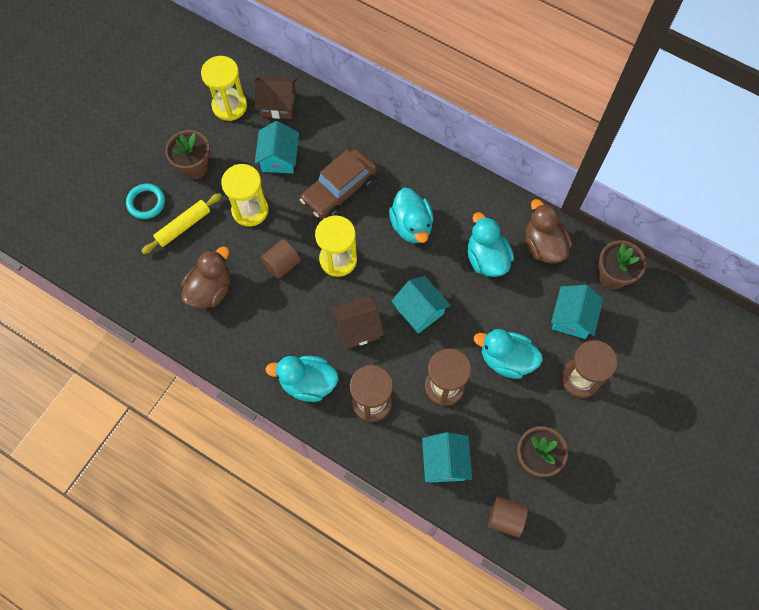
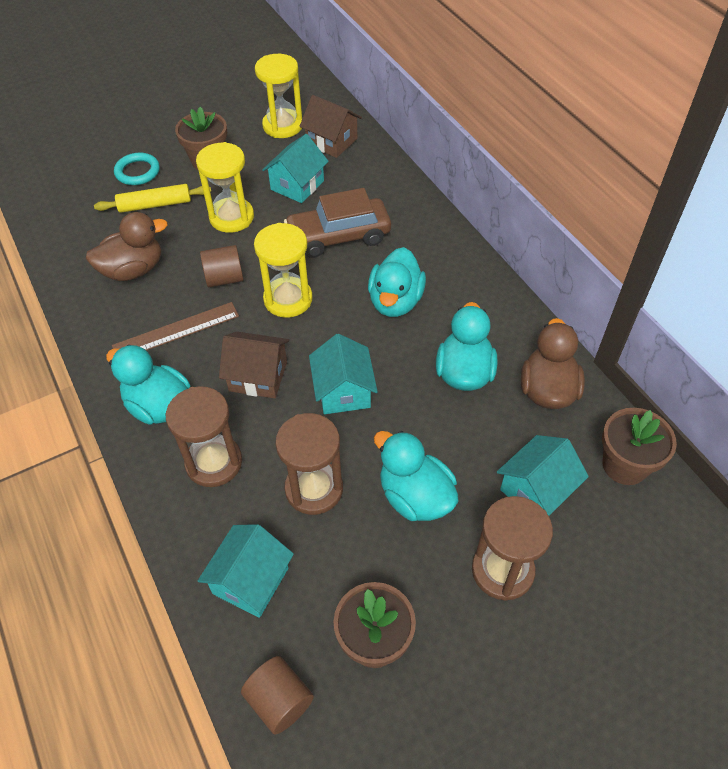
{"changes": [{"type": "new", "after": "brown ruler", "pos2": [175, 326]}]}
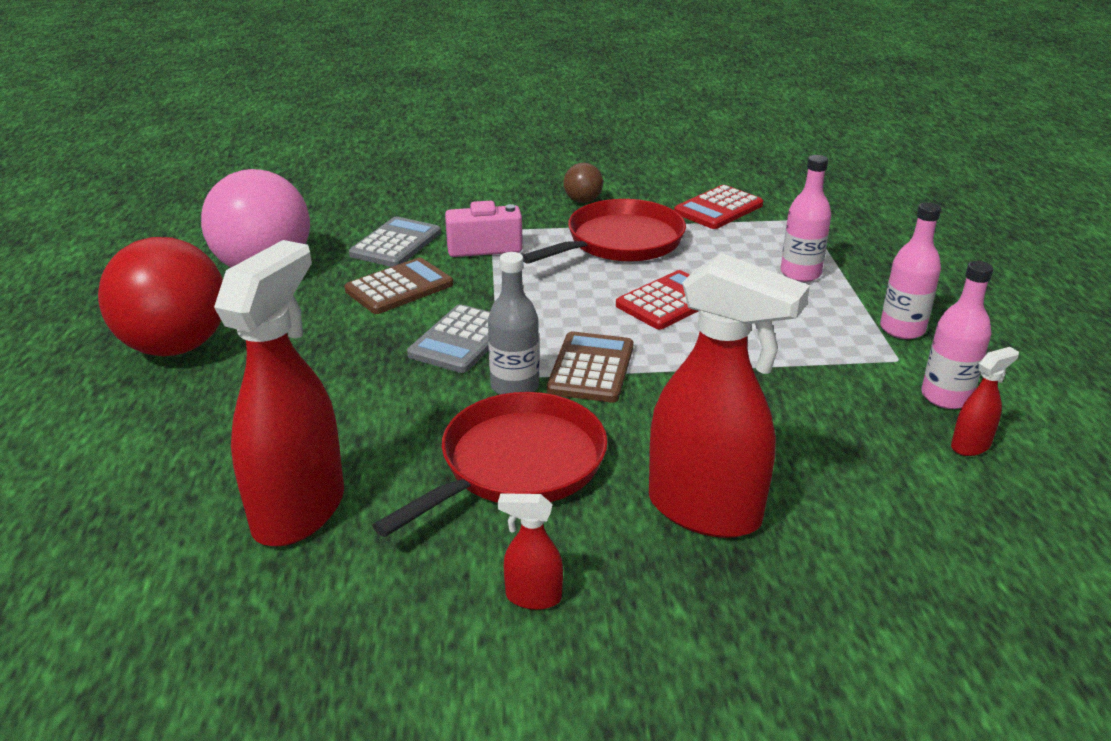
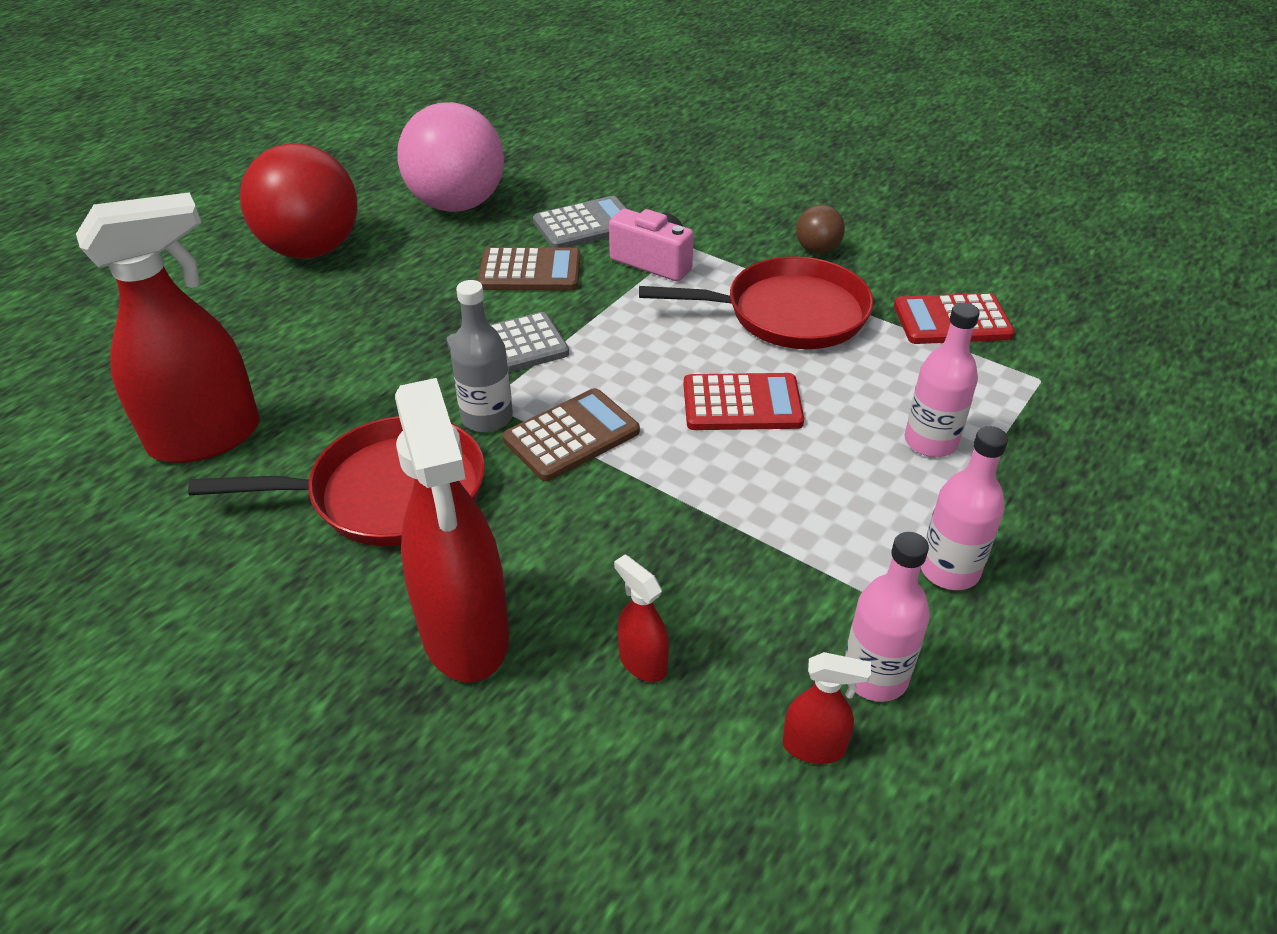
{"changes": [{"type": "shifted", "before": "red spray bottle", "pos1": [530, 551], "pos2": [641, 618]}]}
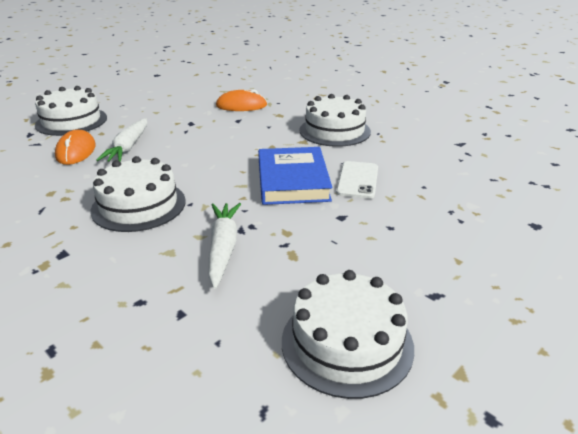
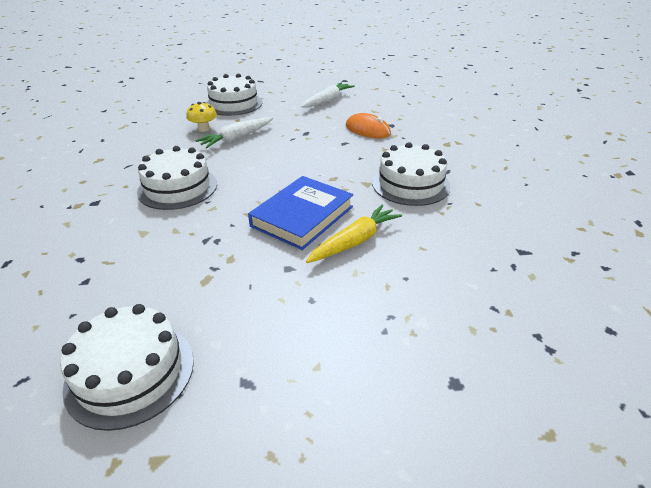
{"changes": [{"type": "swapped", "before": "orange mouse", "after": "yellow mushroom", "pos1": [75, 147], "pos2": [201, 117]}, {"type": "swapped", "before": "white phone", "after": "yellow carrot", "pos1": [357, 180], "pos2": [354, 233]}, {"type": "shifted", "before": "white carrot", "pos1": [224, 246], "pos2": [328, 95]}]}
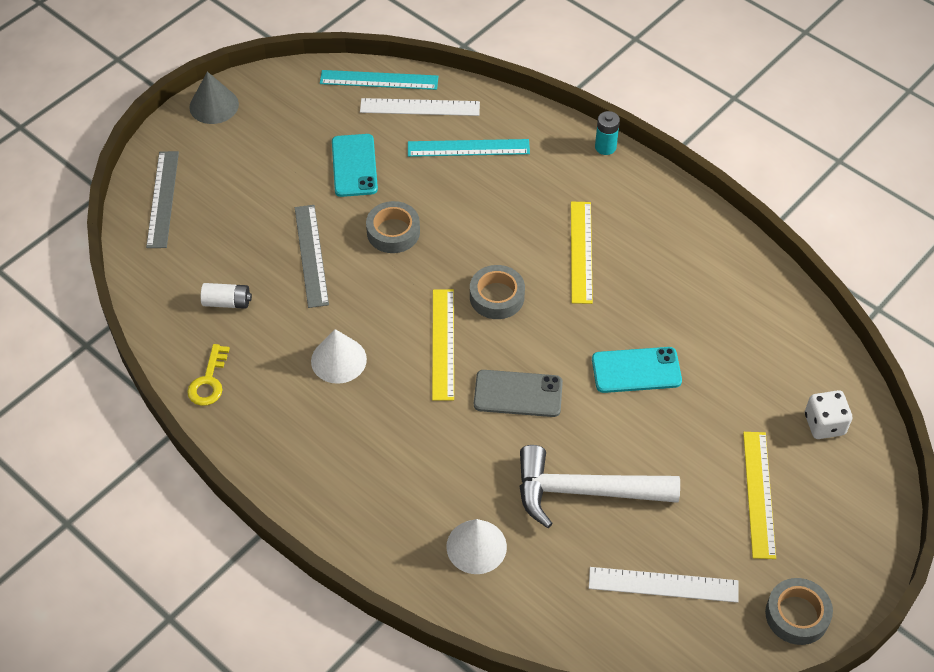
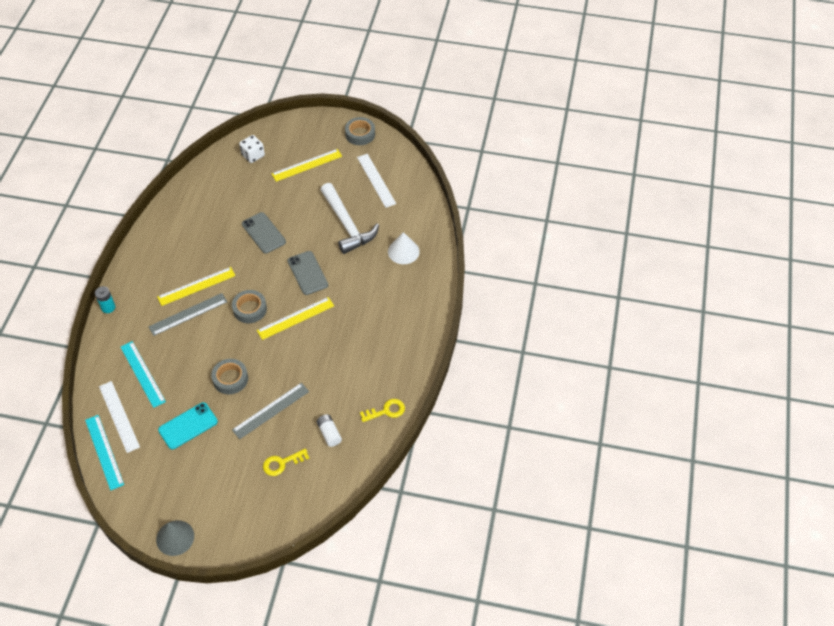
{"changes": [{"type": "shifted", "before": "grey ruler", "pos1": [162, 199], "pos2": [187, 314]}, {"type": "gone", "before": "white cone", "pos1": [339, 356]}, {"type": "repainted", "before": "turquoise phone", "after": "grey phone", "pos1": [637, 370], "pos2": [264, 233]}, {"type": "new", "after": "yellow key", "pos2": [286, 462]}]}
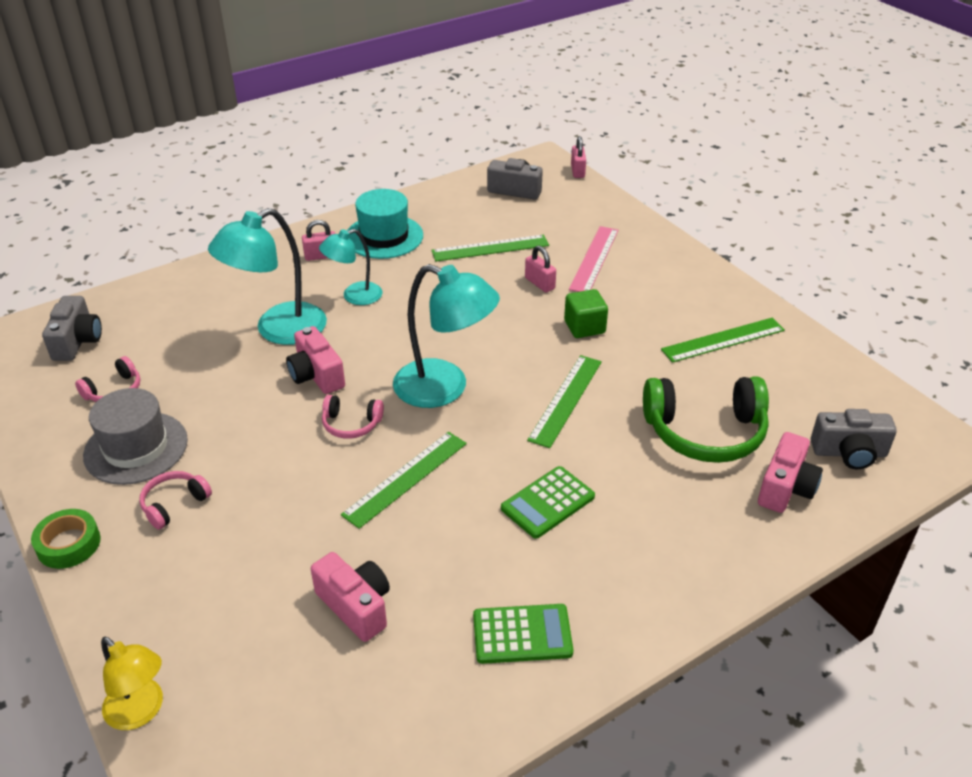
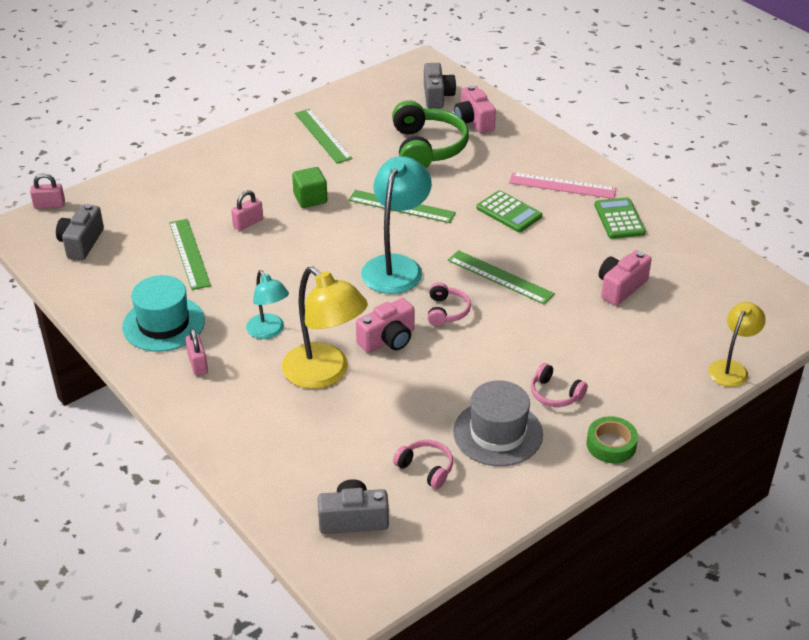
{"changes": [{"type": "repainted", "before": "turquoise lamp", "after": "yellow lamp", "pos1": [267, 276], "pos2": [325, 328]}, {"type": "shifted", "before": "pink ruler", "pos1": [594, 259], "pos2": [563, 186]}, {"type": "rotated", "before": "pink camera", "pos1": [790, 472], "pos2": [475, 109], "turn": -135}]}
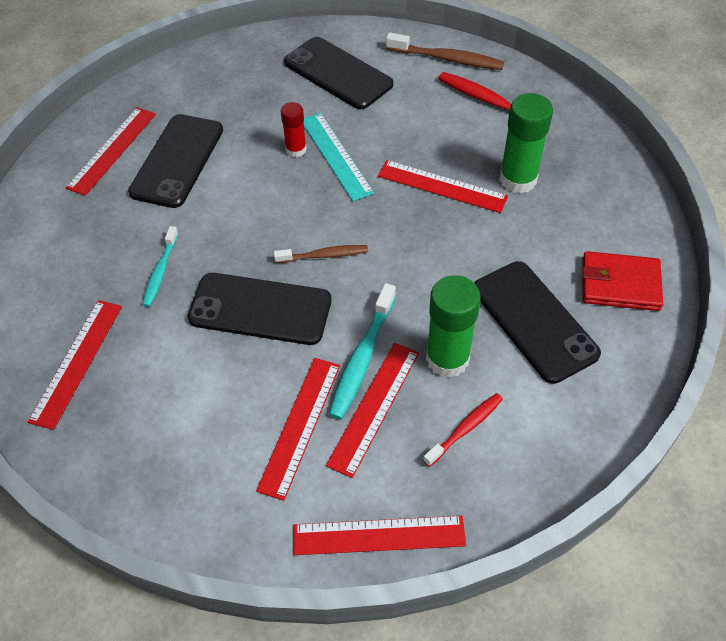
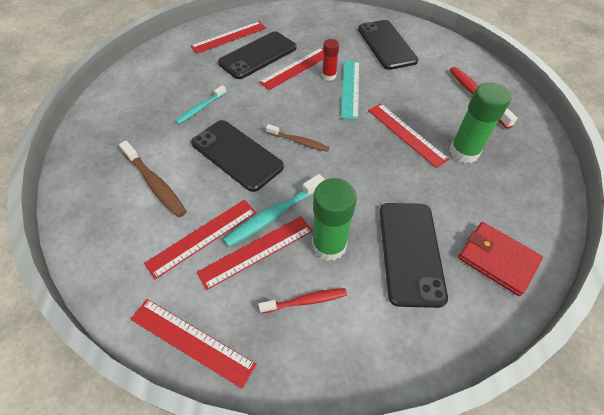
{"changes": [{"type": "shifted", "before": "brown toothbrush", "pos1": [445, 51], "pos2": [153, 179]}, {"type": "shifted", "before": "red ruler", "pos1": [75, 365], "pos2": [291, 69]}]}
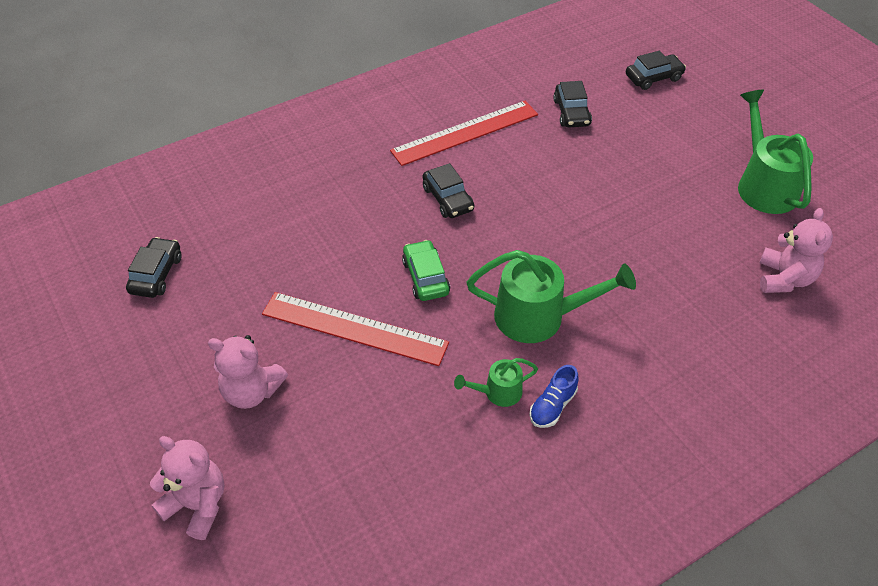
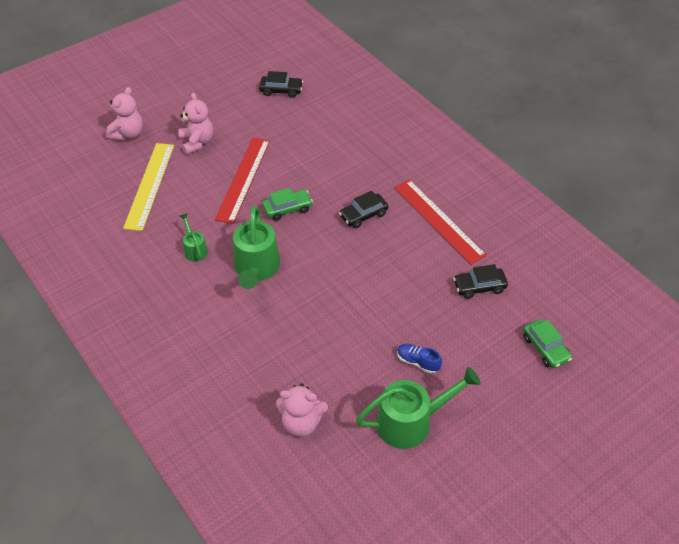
{"changes": [{"type": "repainted", "before": "black car", "after": "green car", "pos1": [656, 70], "pos2": [547, 343]}, {"type": "rotated", "before": "pink teddy bear", "pos1": [248, 372], "pos2": [195, 124], "turn": 150}, {"type": "shifted", "before": "blue shoe", "pos1": [554, 396], "pos2": [419, 359]}, {"type": "new", "after": "yellow ruler", "pos2": [148, 187]}]}
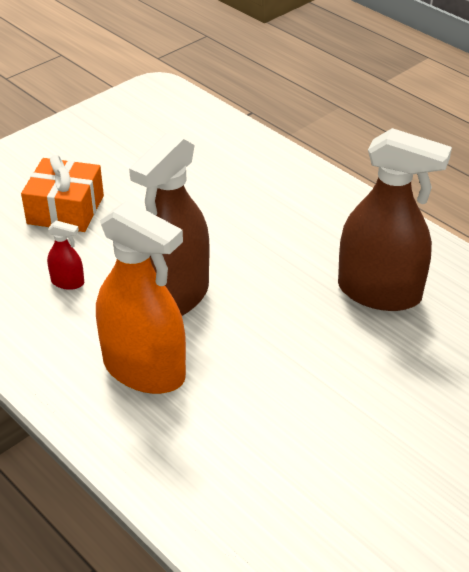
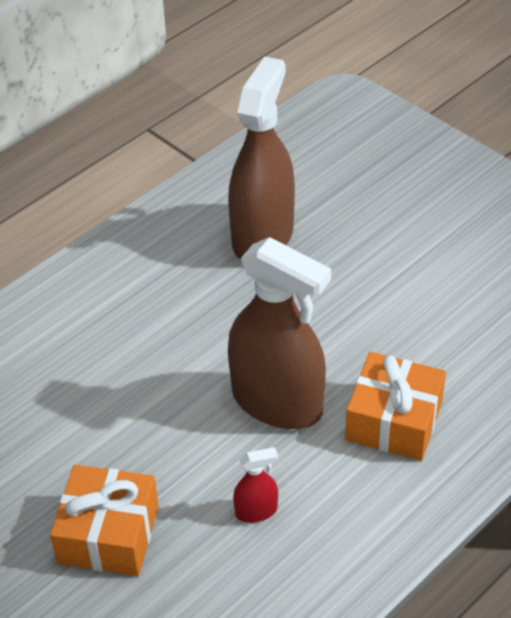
{"changes": [{"type": "swapped", "before": "orange spray bottle", "after": "orange gift", "pos1": [141, 297], "pos2": [395, 406]}, {"type": "rotated", "before": "red spray bottle", "pos1": [65, 255], "pos2": [255, 485], "turn": 60}]}
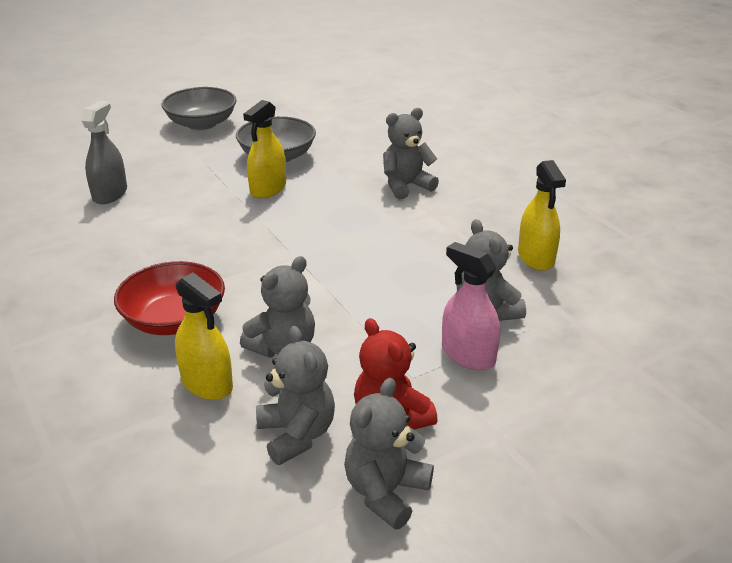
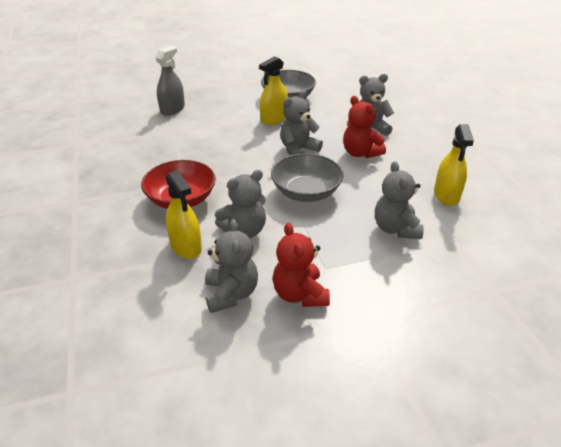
{"changes": [{"type": "shifted", "before": "grey bowl", "pos1": [199, 108], "pos2": [307, 177]}, {"type": "gone", "before": "pink spray bottle", "pos1": [471, 306]}, {"type": "shifted", "before": "grey teddy bear", "pos1": [389, 454], "pos2": [301, 122]}, {"type": "new", "after": "red teddy bear", "pos2": [364, 127]}]}
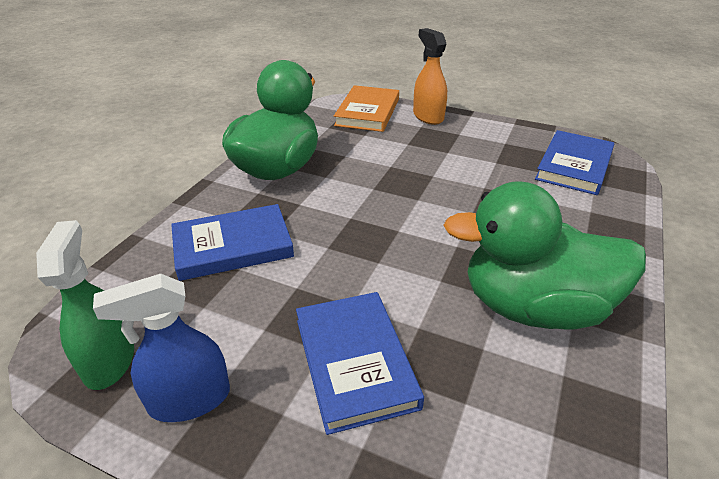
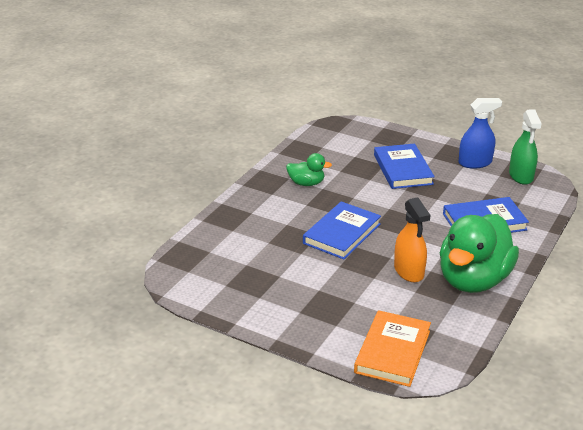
{"changes": [{"type": "shifted", "before": "orange spray bottle", "pos1": [430, 76], "pos2": [412, 239]}, {"type": "shifted", "before": "blue book", "pos1": [574, 162], "pos2": [342, 230]}, {"type": "scaled", "before": "green duck", "pos1": [544, 255], "pos2": [309, 169], "scale": 0.46}]}
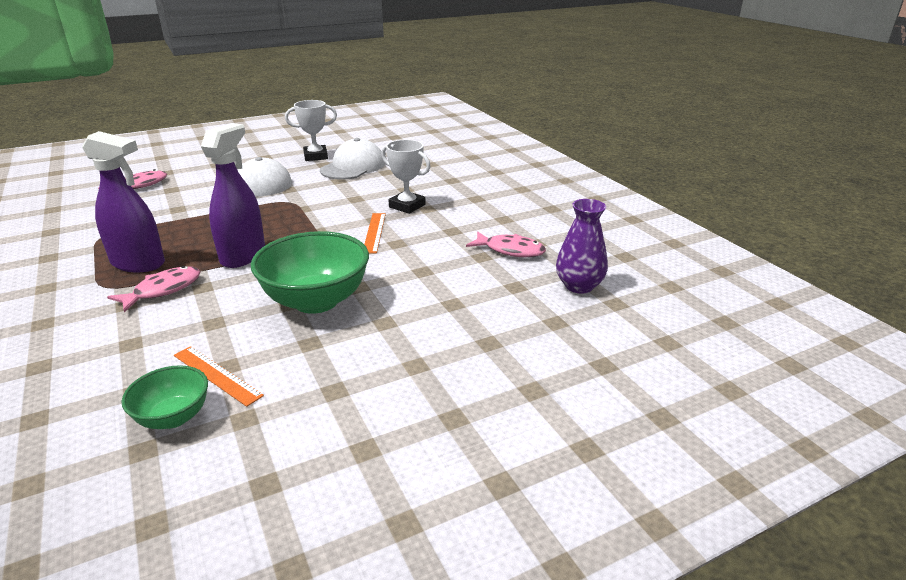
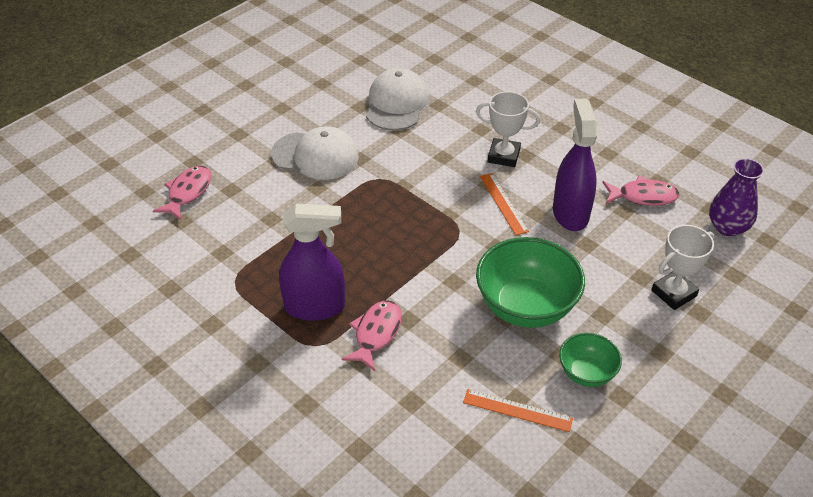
{"changes": [{"type": "shifted", "before": "white trophy", "pos1": [311, 130], "pos2": [682, 267]}, {"type": "shifted", "before": "purple spray bottle", "pos1": [233, 195], "pos2": [575, 165]}, {"type": "shifted", "before": "green bowl", "pos1": [164, 397], "pos2": [590, 360]}]}
